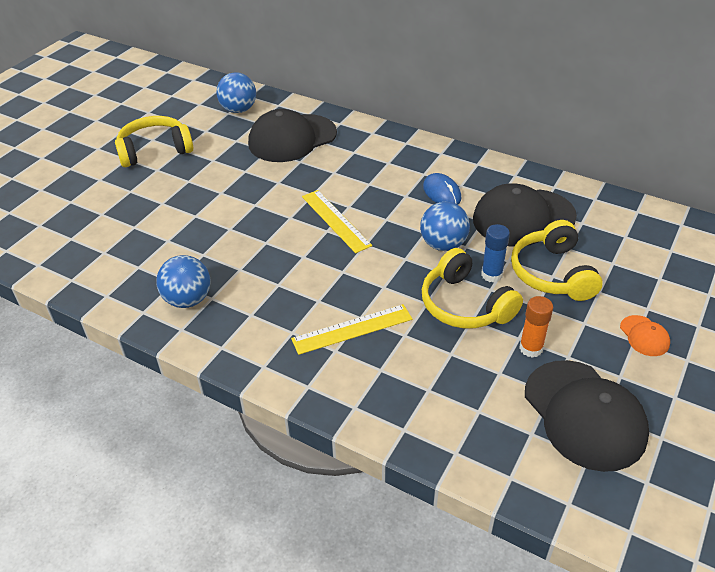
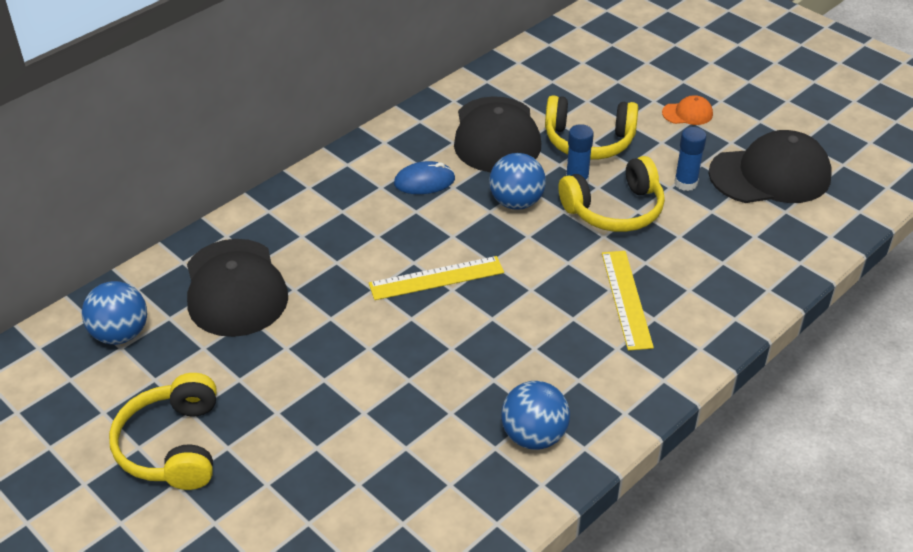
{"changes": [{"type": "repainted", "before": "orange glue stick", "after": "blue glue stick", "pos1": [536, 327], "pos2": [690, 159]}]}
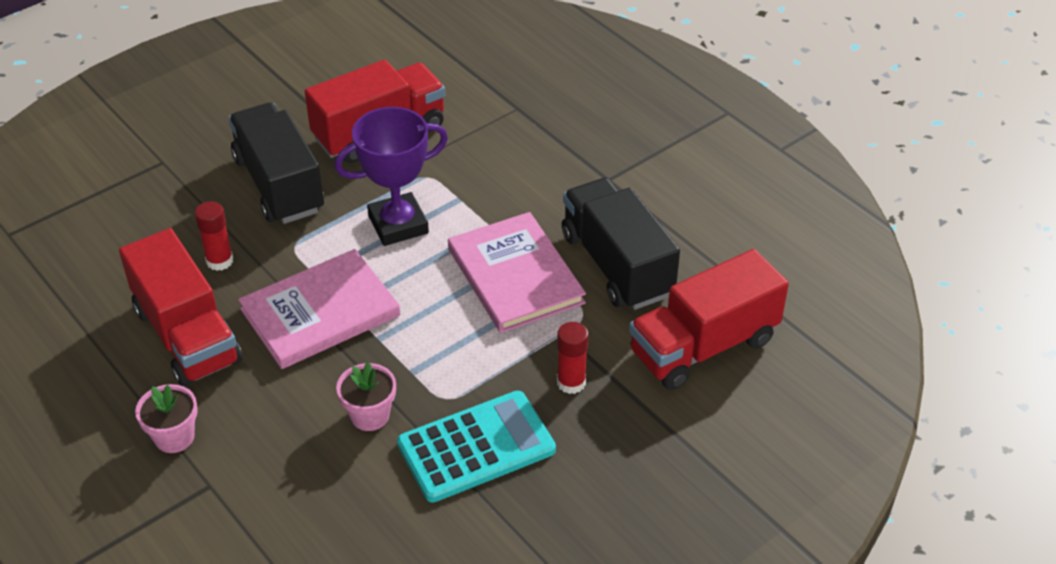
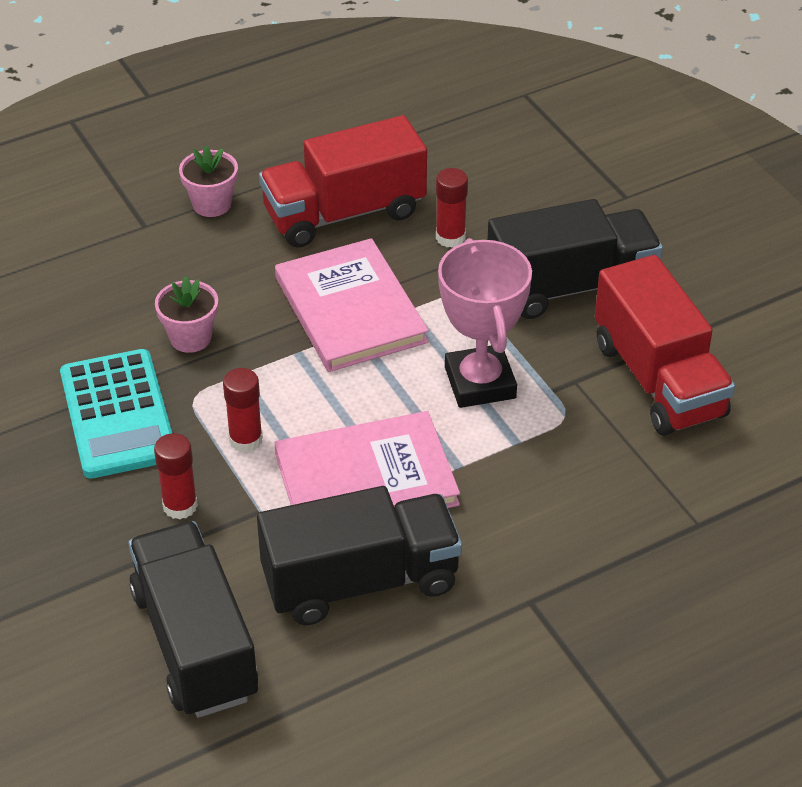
{"changes": [{"type": "repainted", "before": "purple trophy", "after": "pink trophy", "pos1": [391, 176], "pos2": [485, 323]}, {"type": "repainted", "before": "red truck", "after": "black truck", "pos1": [709, 319], "pos2": [193, 619]}, {"type": "new", "after": "red glue stick", "pos2": [243, 410]}]}
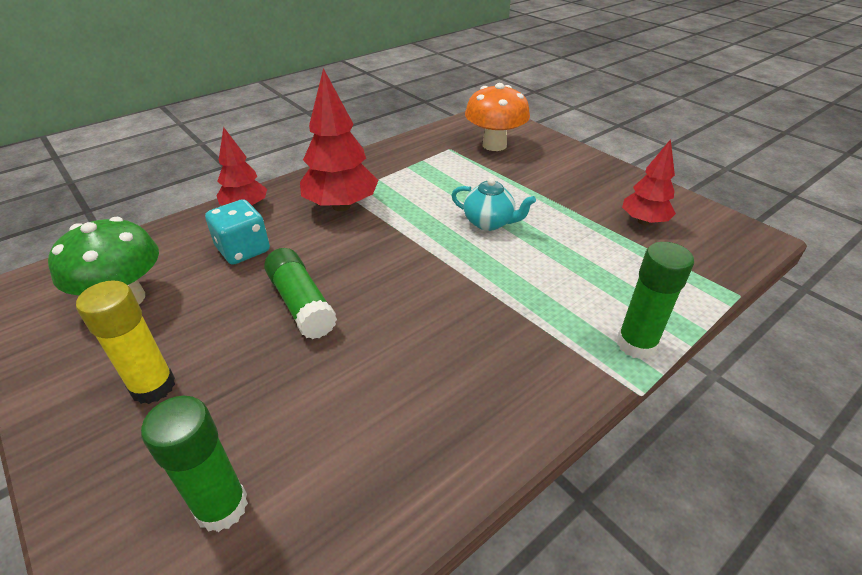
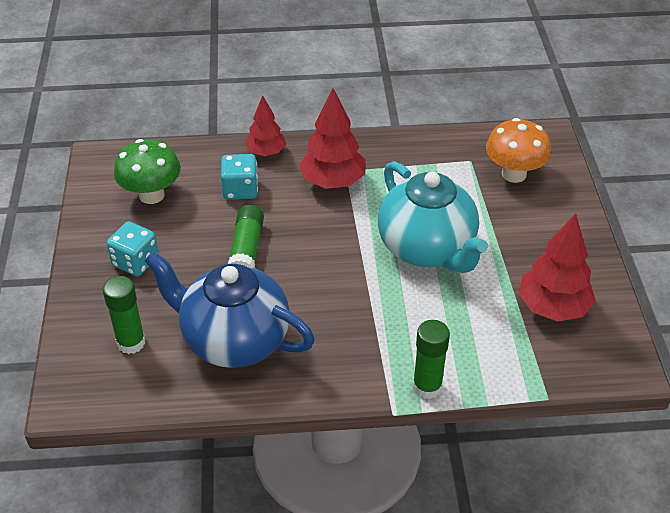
{"changes": [{"type": "scaled", "before": "red tree", "pos1": [649, 182], "pos2": [557, 268], "scale": 1.58}, {"type": "scaled", "before": "turquoise teapot", "pos1": [493, 204], "pos2": [433, 217], "scale": 2.21}, {"type": "swapped", "before": "yellow glue stick", "after": "turquoise dice", "pos1": [125, 342], "pos2": [133, 248]}, {"type": "new", "after": "blue teapot", "pos2": [229, 309]}]}
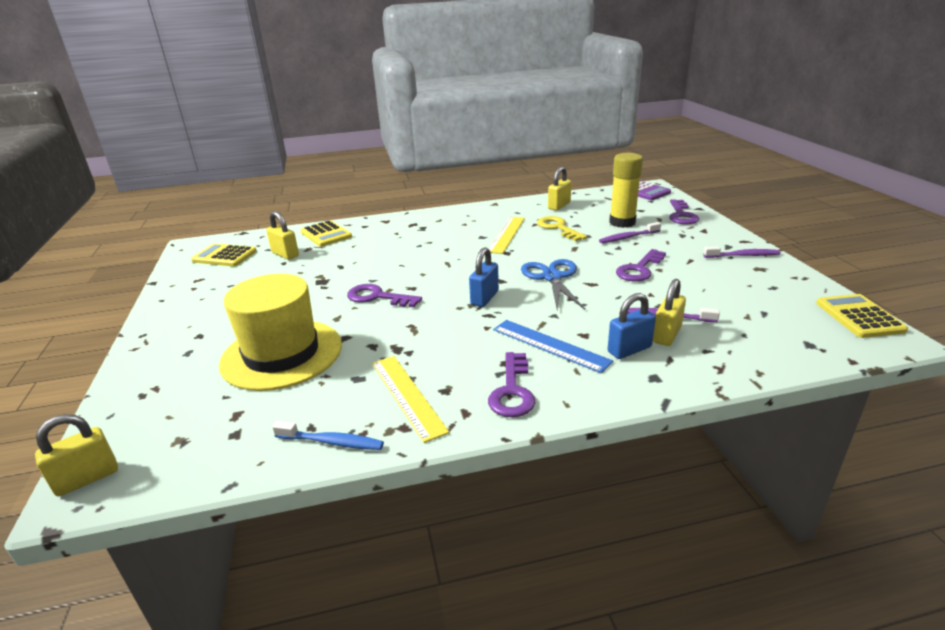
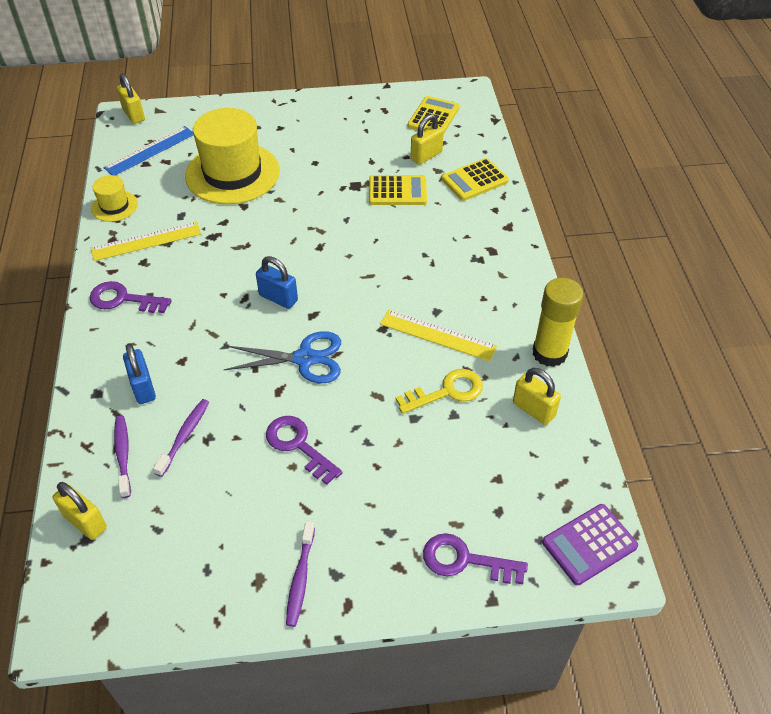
{"changes": [{"type": "shifted", "before": "yellow glue stick", "pos1": [626, 190], "pos2": [558, 322]}, {"type": "shifted", "before": "purple toothbrush", "pos1": [630, 232], "pos2": [122, 457]}, {"type": "shifted", "before": "yellow padlock", "pos1": [669, 312], "pos2": [80, 511]}, {"type": "gone", "before": "purple key", "pos1": [384, 295]}, {"type": "shifted", "before": "yellow calculator", "pos1": [862, 316], "pos2": [398, 190]}, {"type": "shifted", "before": "blue ruler", "pos1": [553, 346], "pos2": [148, 151]}, {"type": "swapped", "before": "blue toothbrush", "after": "yellow hat", "pos1": [328, 435], "pos2": [114, 198]}]}
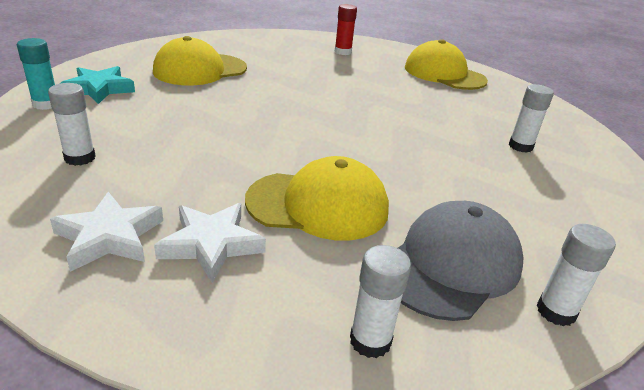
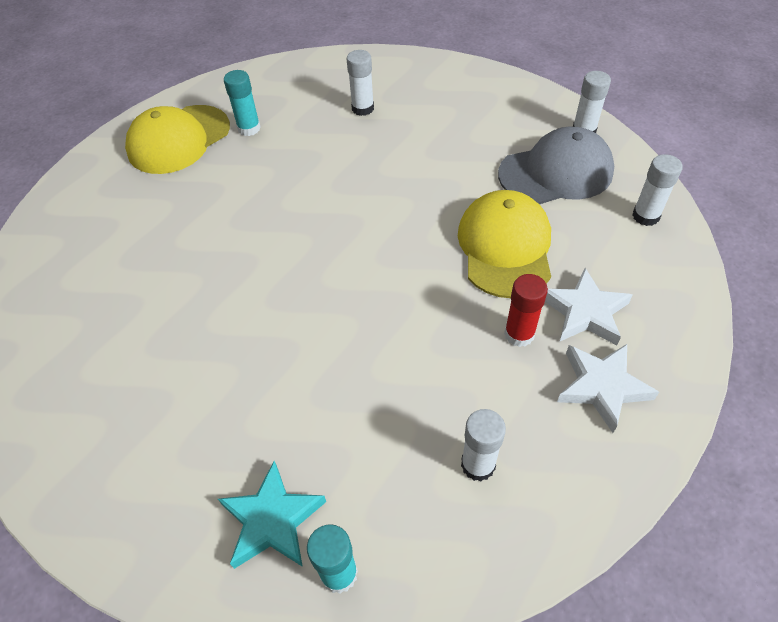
{"changes": [{"type": "shifted", "before": "red glue stick", "pos1": [346, 29], "pos2": [526, 310]}, {"type": "gone", "before": "yellow cap", "pos1": [200, 60]}, {"type": "rotated", "before": "grey cap", "pos1": [460, 261], "pos2": [556, 165], "turn": 120}, {"type": "new", "after": "turquoise glue stick", "pos2": [242, 103]}]}
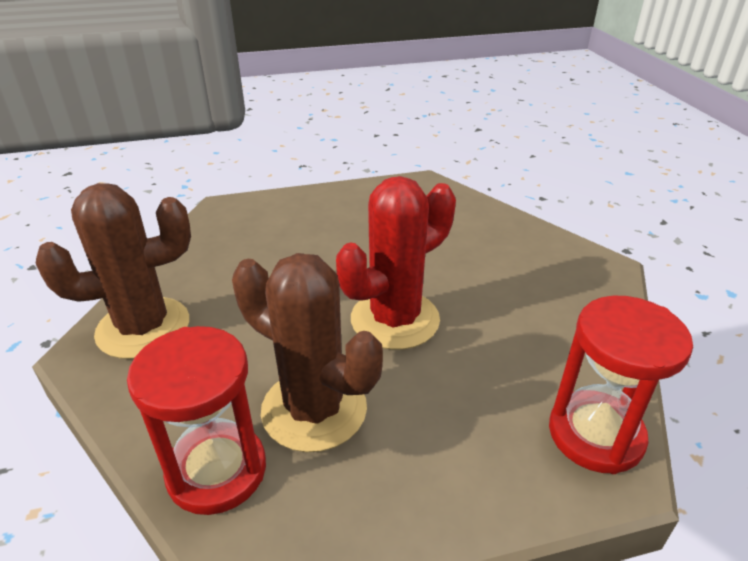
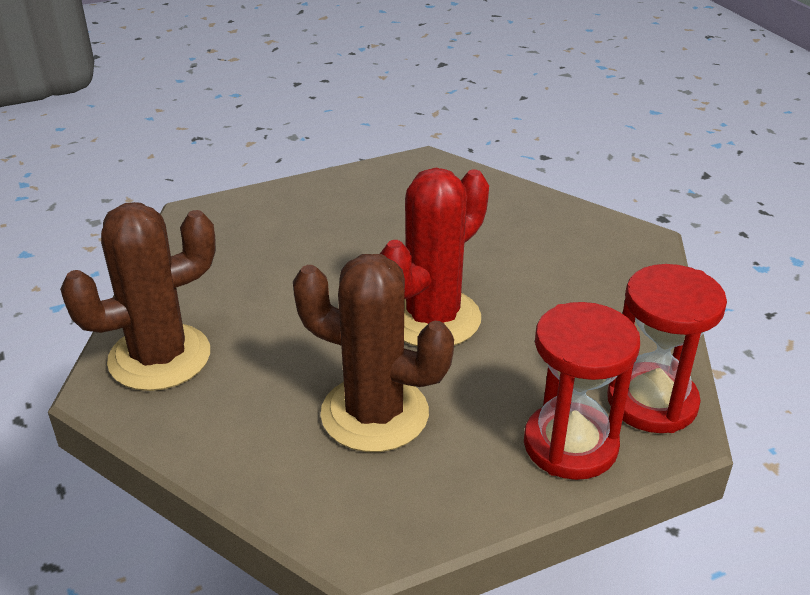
{"changes": [{"type": "shifted", "before": "red hourglass", "pos1": [196, 420], "pos2": [582, 391]}]}
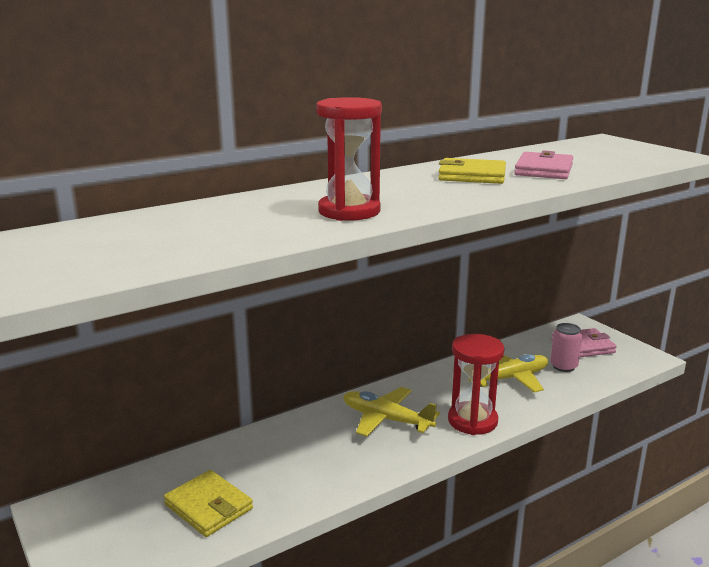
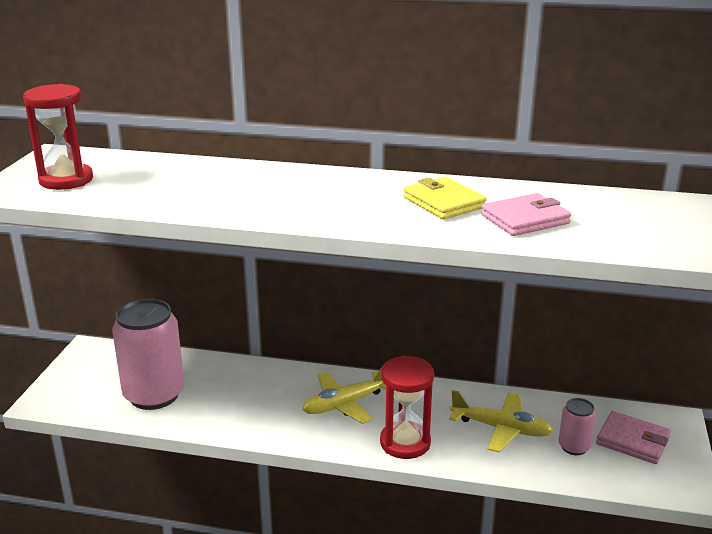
{"changes": [{"type": "shifted", "before": "red hourglass", "pos1": [349, 159], "pos2": [58, 137]}, {"type": "rotated", "before": "yellow plane", "pos1": [391, 412], "pos2": [344, 394], "turn": -105}, {"type": "swapped", "before": "yellow wallet", "after": "pink can", "pos1": [208, 503], "pos2": [148, 354]}]}
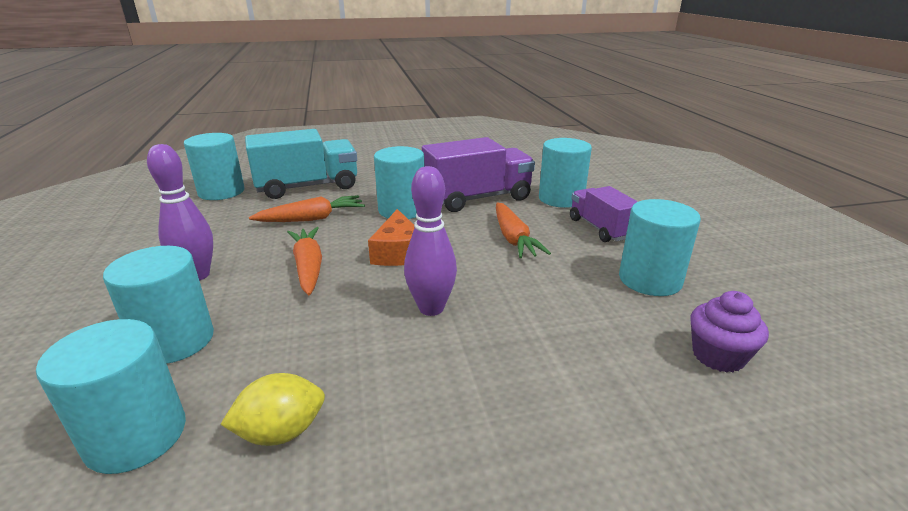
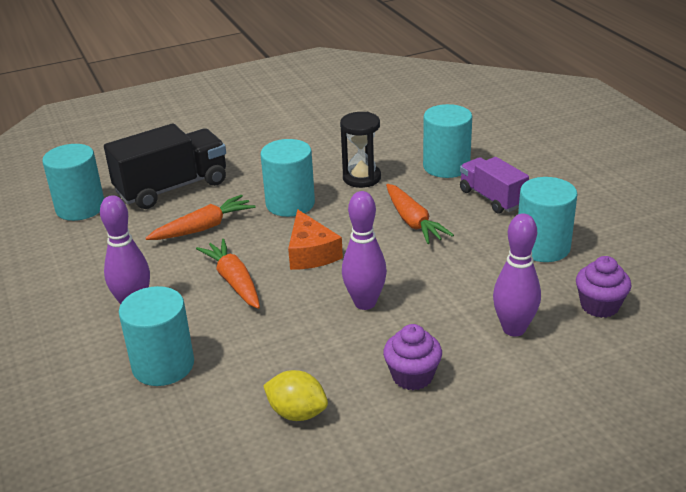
{"changes": [{"type": "repainted", "before": "turquoise truck", "after": "black truck", "pos1": [301, 164], "pos2": [165, 166]}, {"type": "swapped", "before": "purple truck", "after": "black hourglass", "pos1": [478, 174], "pos2": [360, 150]}, {"type": "gone", "before": "turquoise cylinder", "pos1": [111, 396]}, {"type": "rotated", "before": "yellow lemon", "pos1": [272, 409], "pos2": [295, 395], "turn": 60}, {"type": "new", "after": "purple bowling pin", "pos2": [517, 275]}, {"type": "new", "after": "purple cupcake", "pos2": [412, 357]}]}
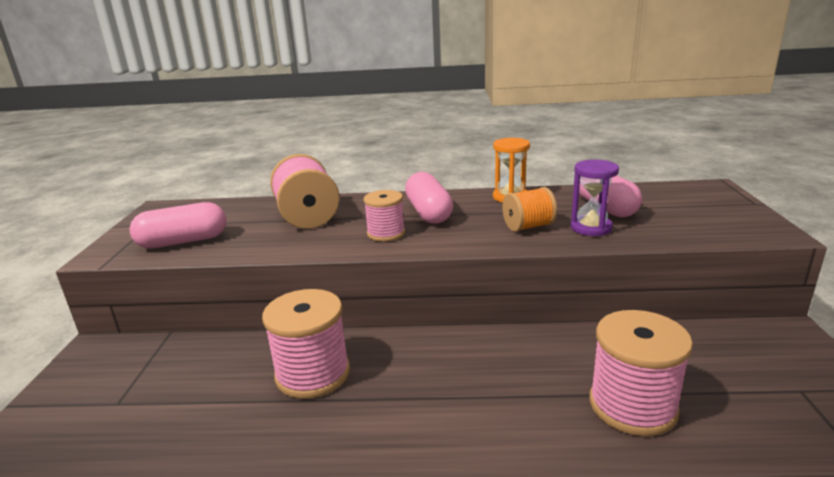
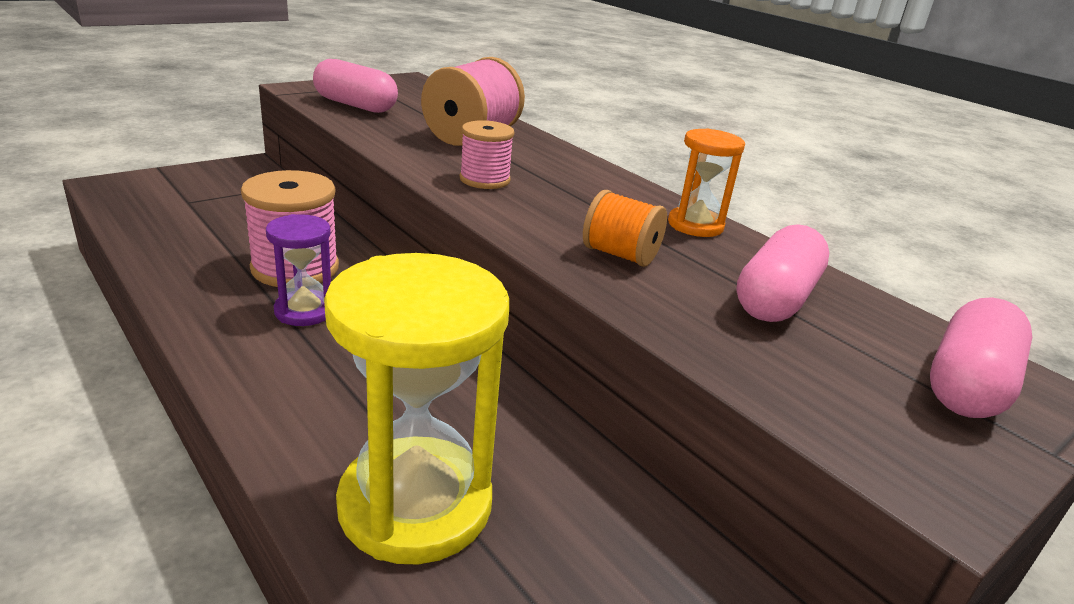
{"changes": [{"type": "shifted", "before": "purple hourglass", "pos1": [594, 198], "pos2": [298, 270]}, {"type": "shifted", "before": "pink capsule", "pos1": [429, 198], "pos2": [981, 357]}, {"type": "swapped", "before": "pink spool", "after": "yellow hourglass", "pos1": [641, 373], "pos2": [416, 409]}]}
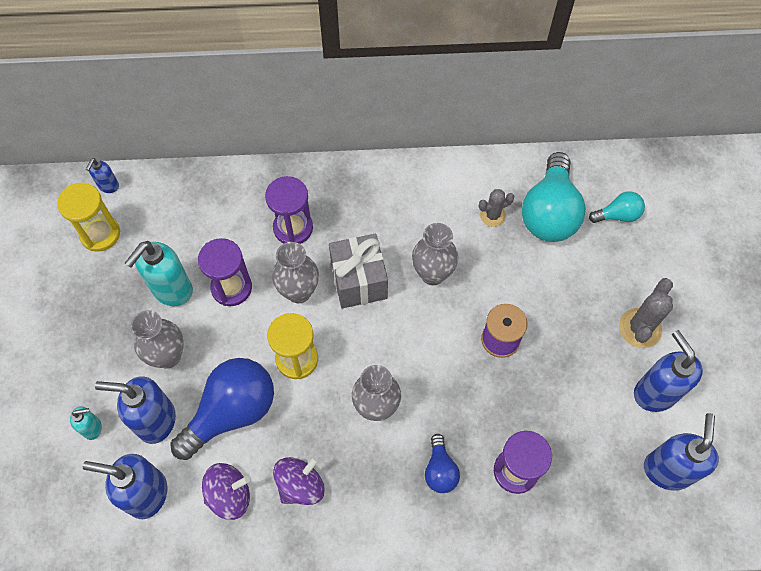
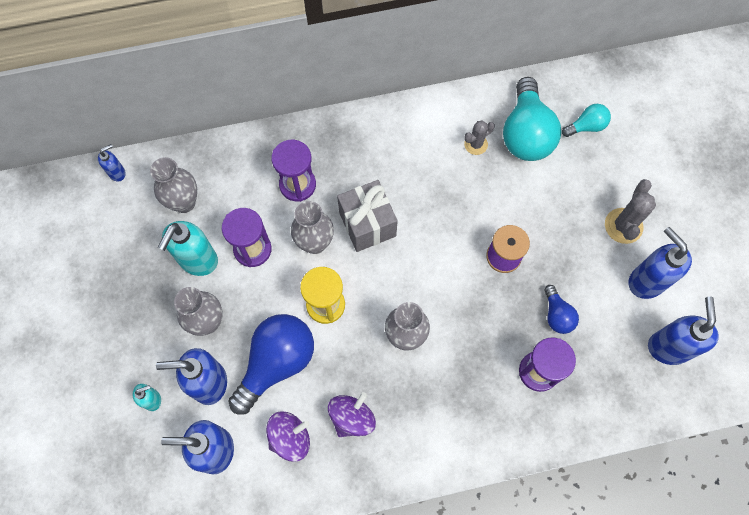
{"changes": [{"type": "rotated", "before": "blue soap dispenser", "pos1": [102, 175], "pos2": [112, 162], "turn": -135}, {"type": "gone", "before": "yellow hourglass", "pos1": [88, 217]}, {"type": "shifted", "before": "grey vase", "pos1": [435, 254], "pos2": [173, 185]}, {"type": "shifted", "before": "blue light bulb", "pos1": [442, 463], "pos2": [561, 309]}]}
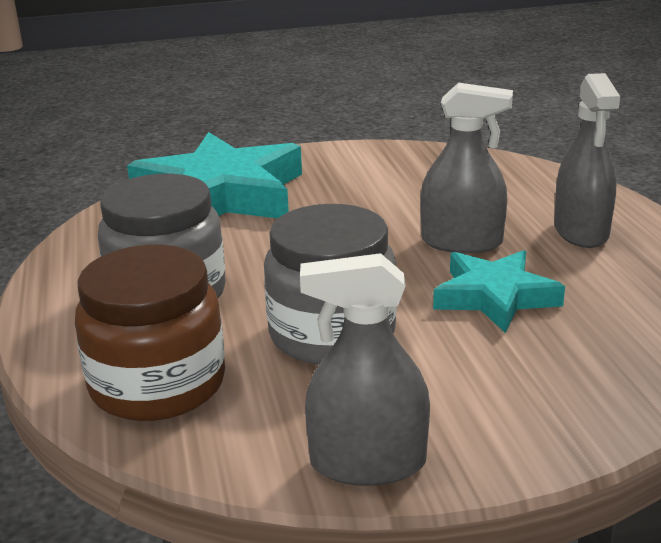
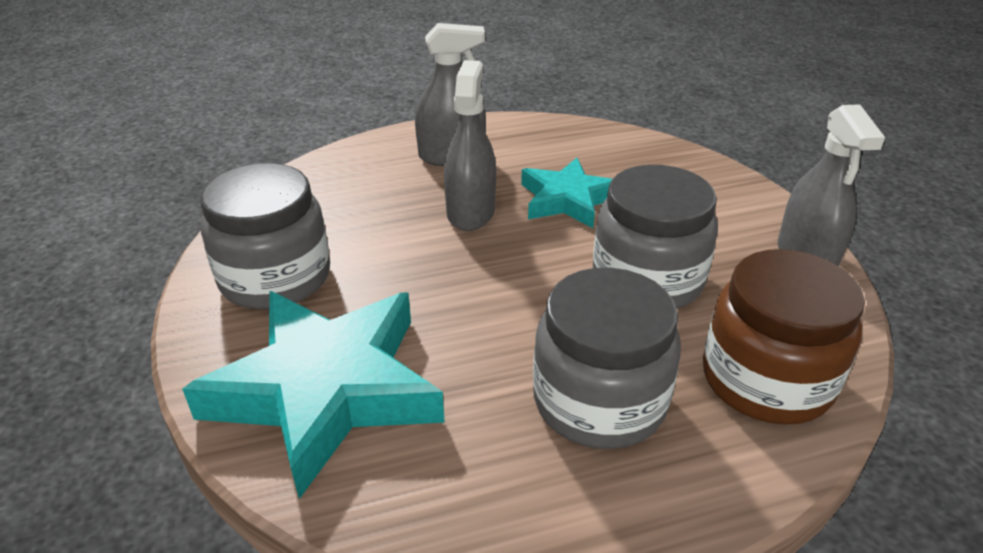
{"changes": [{"type": "new", "after": "grey jar", "pos2": [265, 236]}]}
